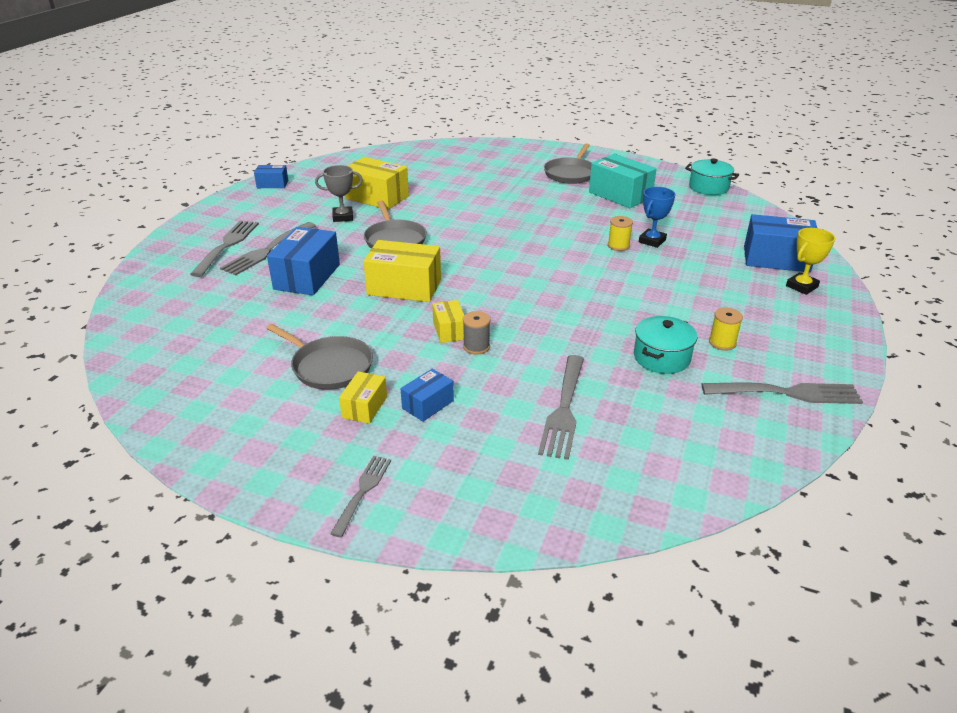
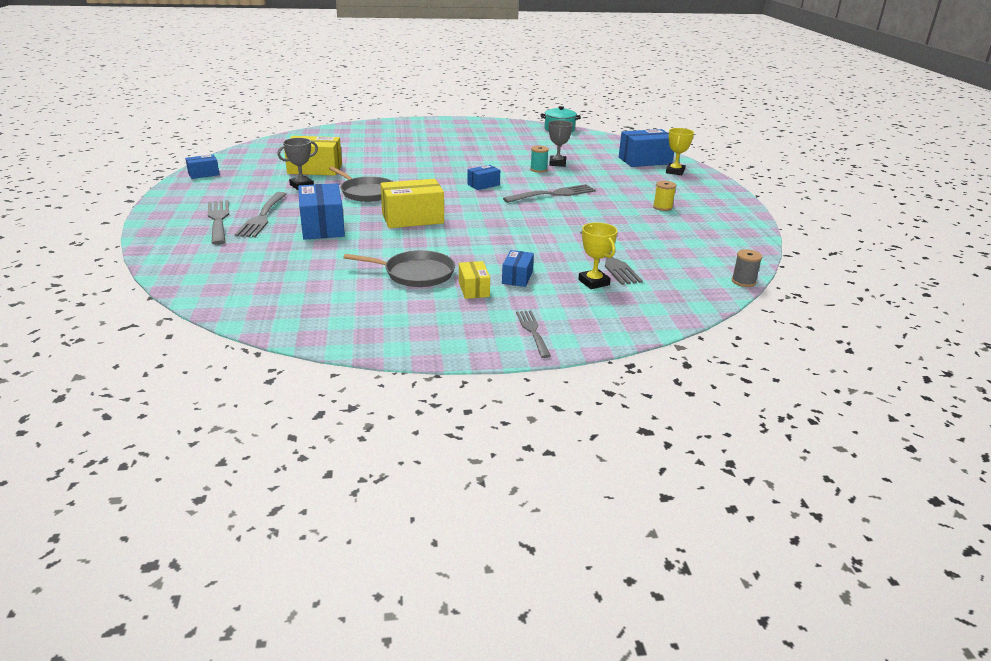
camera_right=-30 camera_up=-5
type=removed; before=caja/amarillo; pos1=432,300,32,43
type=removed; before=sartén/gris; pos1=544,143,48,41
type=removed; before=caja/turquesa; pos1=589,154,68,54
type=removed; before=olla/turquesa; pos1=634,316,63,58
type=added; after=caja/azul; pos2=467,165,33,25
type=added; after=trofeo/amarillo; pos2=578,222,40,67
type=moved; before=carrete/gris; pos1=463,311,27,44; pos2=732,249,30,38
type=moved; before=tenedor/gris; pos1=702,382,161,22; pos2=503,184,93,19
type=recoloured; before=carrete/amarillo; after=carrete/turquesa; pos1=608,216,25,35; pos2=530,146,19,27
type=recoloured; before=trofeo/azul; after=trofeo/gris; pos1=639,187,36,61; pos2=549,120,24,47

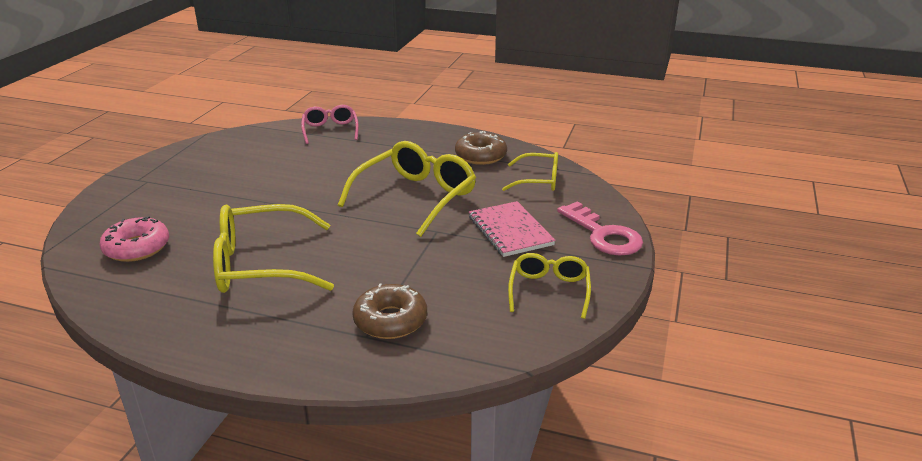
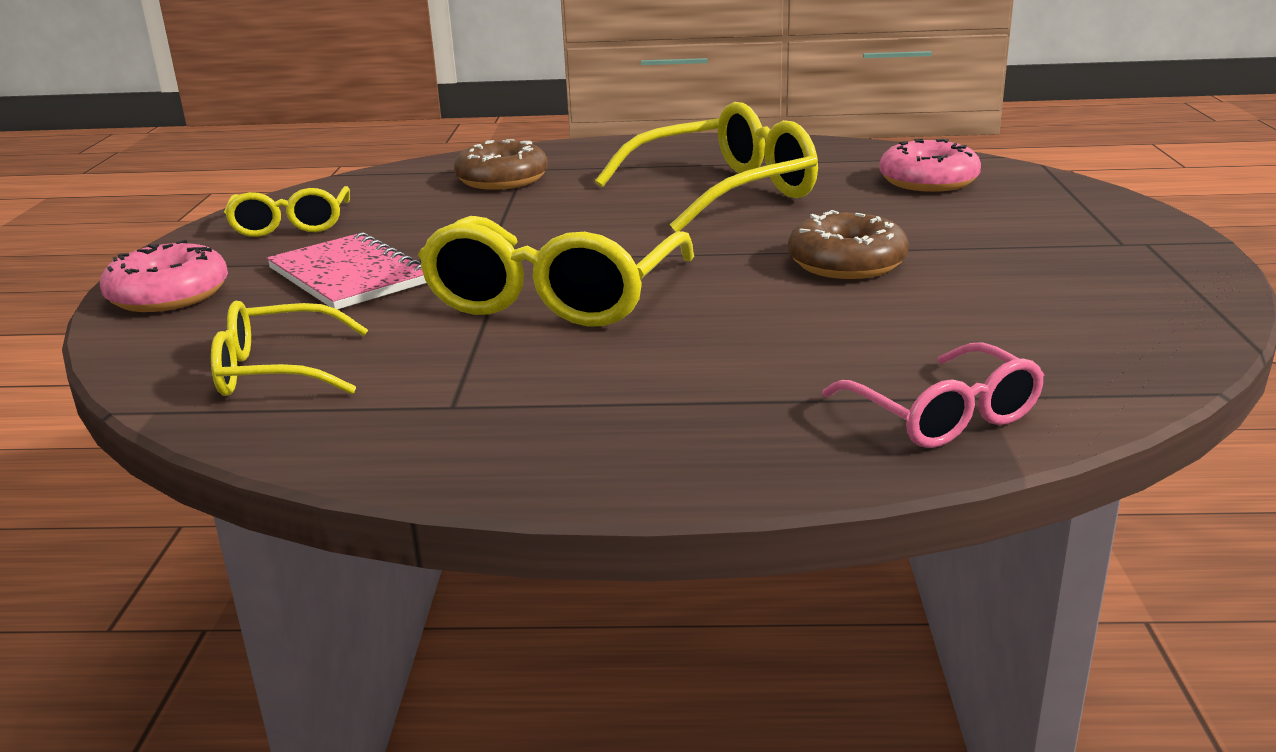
camera_right=165 camera_up=-5
type=moved; before=rosquilla/marrón; pos1=455,131,52,34; pos2=788,210,121,69
type=replaced; before=llave/rosa; after=rosquilla/rosa; pos1=557,201,86,55; pos2=100,240,128,72

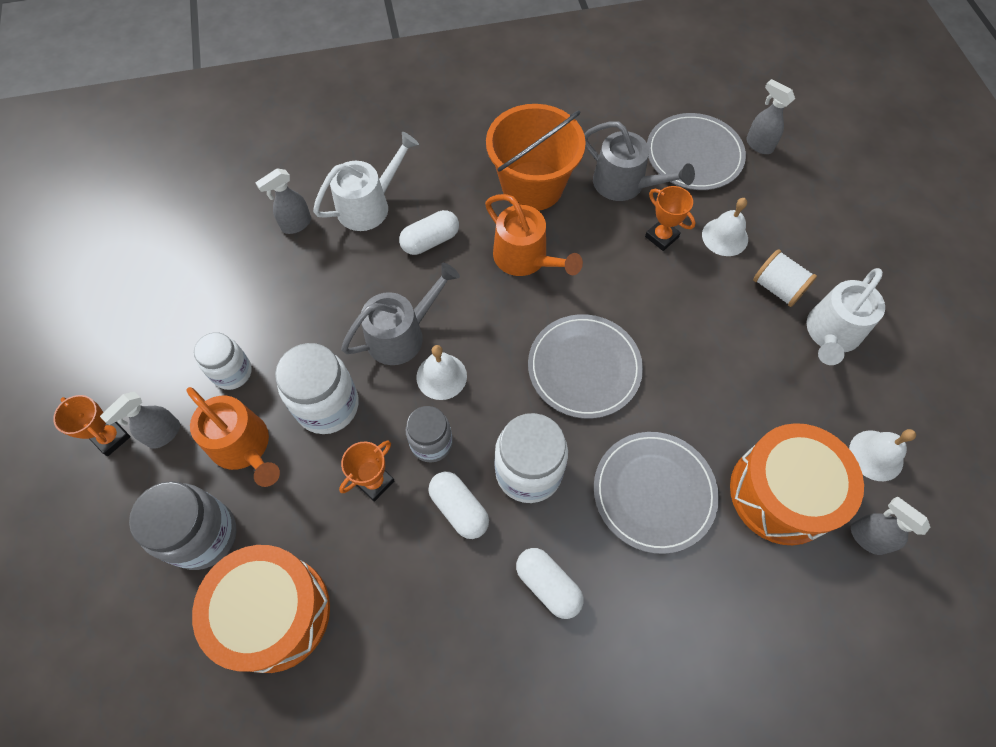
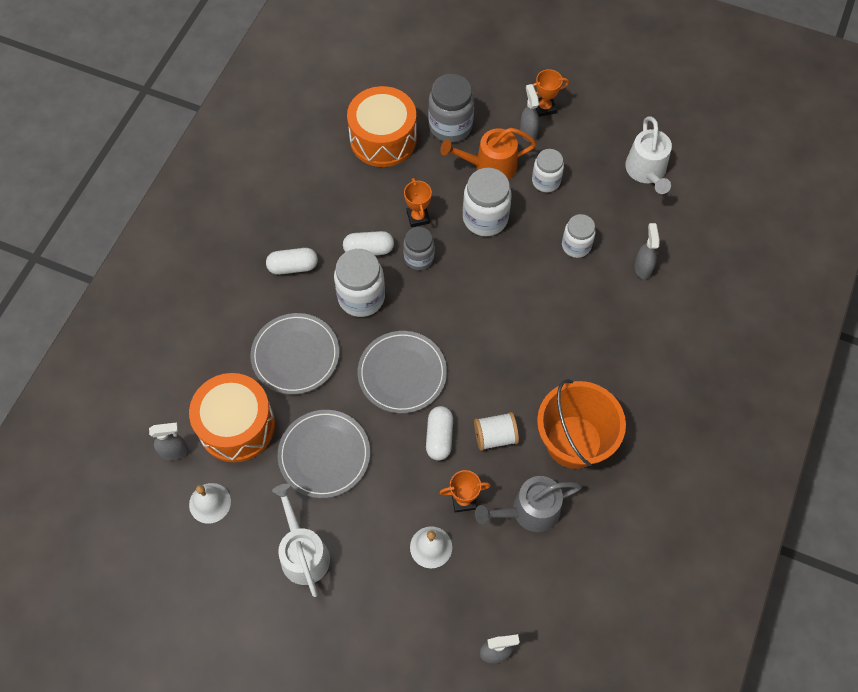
camera_right=125 camera_up=0
type=removed; before=regadera/gris; pos1=341,263,119,102
type=removed; before=campana/blanco; pos1=416,345,51,55
type=removed; before=regadera/naranja; pos1=485,194,98,82
type=added; after=tarro/blanco; pos2=562,214,34,44
type=moved; before=regadera/blanco; pos1=313,132,106,99; pos2=625,116,47,78
type=moved; before=cápsula/blanco; pos1=399,210,60,45; pos2=426,406,27,55
type=moved; before=plato/gris; pos1=647,113,99,77; pos2=278,410,92,88
type=moved; before=carrete/blanco; pos1=753,249,64,58; pos2=474,412,45,39

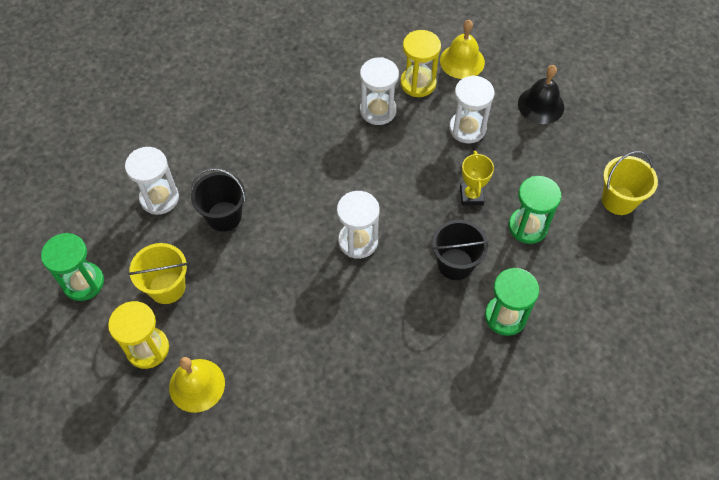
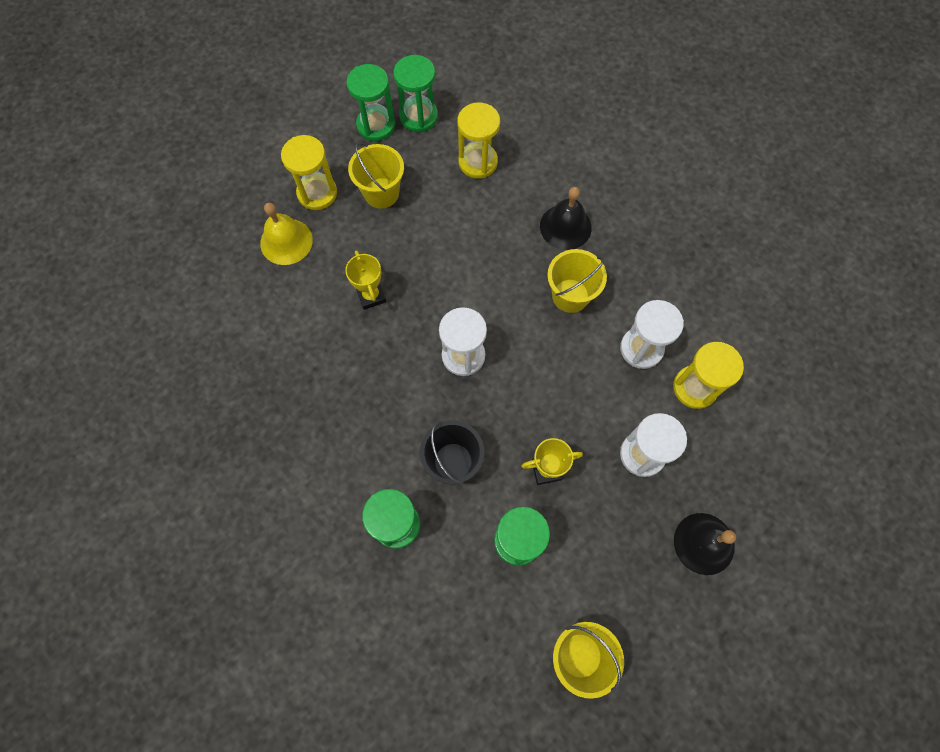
camera_right=80 camera_up=10
type=removed; before=balde/negro; pos1=191,168,54,64
type=removed; before=campana/amarillo; pos1=440,20,45,59
type=added; after=trofeo/amarillo; pos2=345,250,41,60
type=added; after=reloj de arena/verde; pos2=393,55,45,77
type=added; after=campana/negro; pos2=540,187,52,63
type=added; after=balde/amarillo; pos2=547,249,60,64
type=recoloured; before=reloj de arena/blanco; after=reloj de arena/amarillo; pos1=125,147,54,68; pos2=457,102,43,77

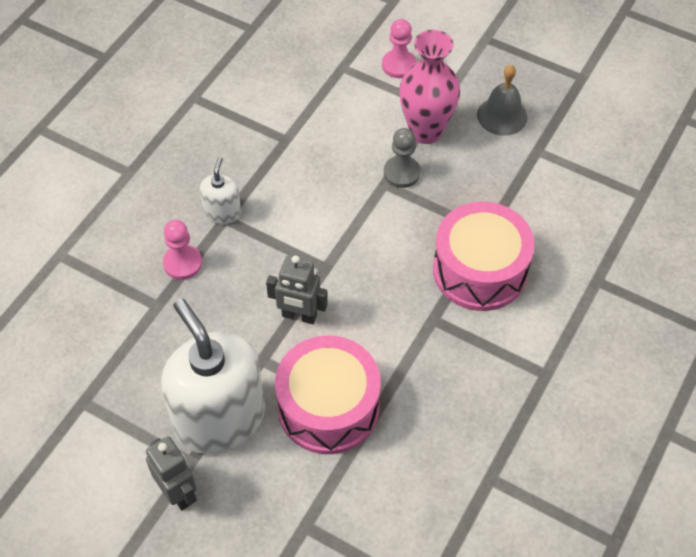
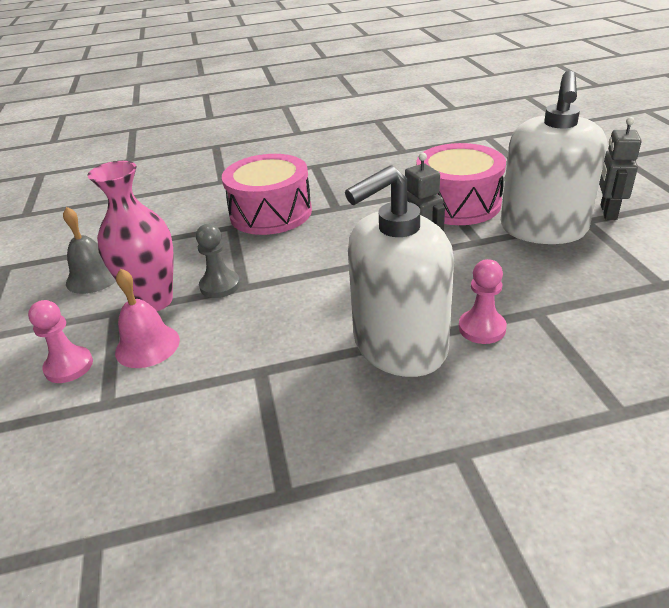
camera_right=-130 camera_up=-20
type=added; after=campana/rosa; pos2=115,268,65,100
type=resized; before=dispensador de jabón/blanco; pos1=200,157,41,67; pos2=345,166,109,211; scale=2.24

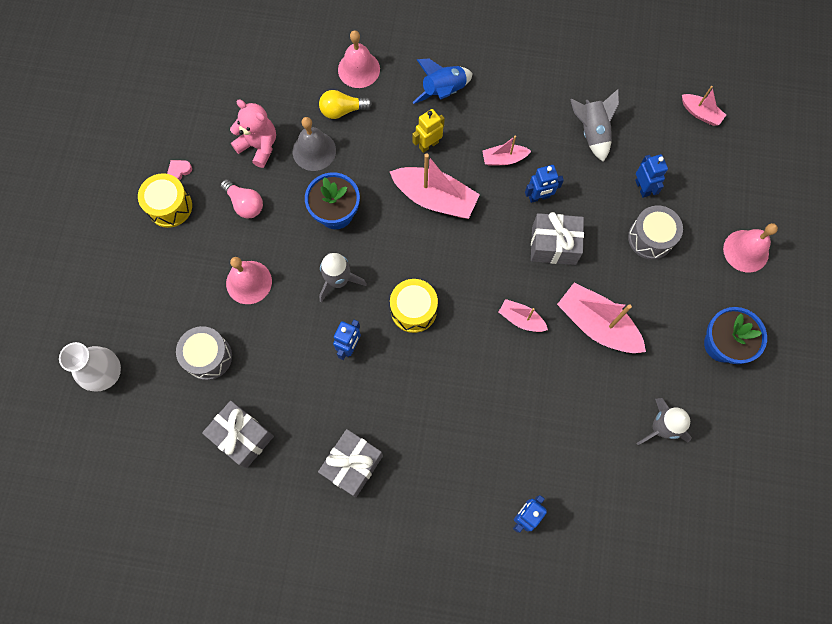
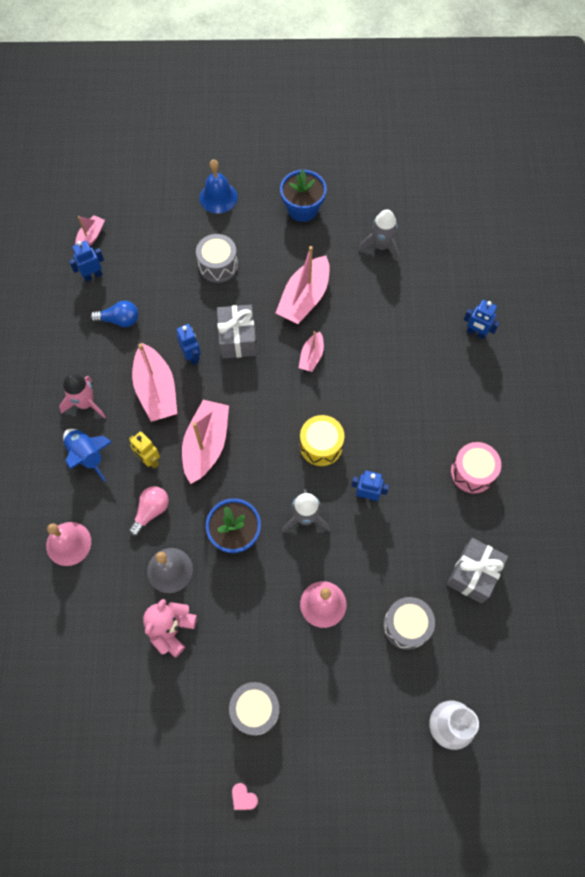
camera_right=-100 camera_up=-5
type=removed; before=bombilla/amarillo; pos1=319,90,53,29
type=added; after=cohete/rosa; pos2=59,373,47,46
type=moved; before=corazón/rosa; pos1=167,160,25,21; pos2=232,783,26,27
type=moved; before=bombilla/rosa; pos1=220,179,43,39; pos2=128,486,41,50
type=moved; before=robot/azul; pos1=635,154,33,44; pos2=69,241,35,41
type=replaced; before=regalo/gris; after=tambor/rosa; pos1=318,429,65,68; pos2=451,442,50,52
type=replaced; before=cohete/gris; after=bombilla/azul; pos1=570,89,49,73; pos2=90,301,48,26
type=recoloured; before=tambor/amarillo; after=tambor/gris; pos1=138,173,54,55; pos2=229,682,51,54
type=recoloured; before=campana/rosa; after=campana/azul; pos1=723,223,55,50; pos2=199,159,39,54
type=resized; before=barco/rosa; pos1=482,136,49,29; pos2=132,343,45,79; scale=1.86

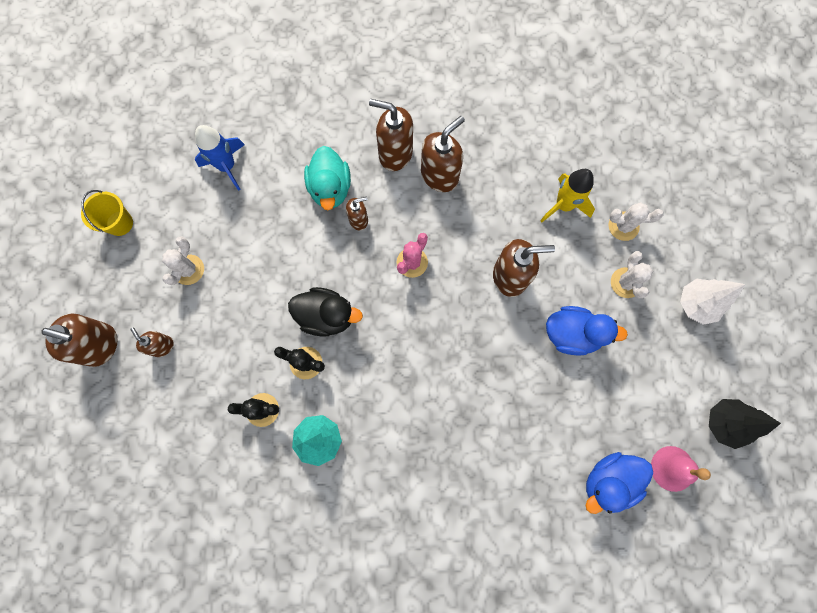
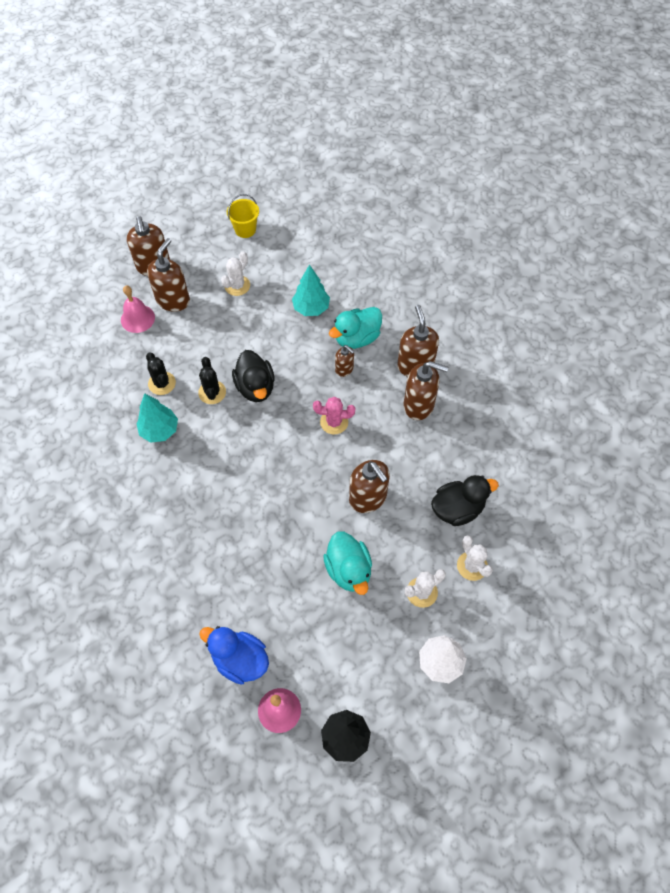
camera_right=60 camera_up=-15
type=removed; before=cohete/azul; pos1=195,125,50,66
type=added; after=campana/rosa; pos2=121,285,34,48
type=added; after=árbol/turquesa; pos2=292,264,38,52
type=replaced; before=cohete/amarillo; after=pato/negro; pos1=540,169,55,53; pos2=431,475,68,51
type=recoloured; before=pato/azul; after=pato/turquesa; pos1=546,306,82,50; pos2=323,531,49,64
type=turned; before=cactus/blanco; pos1=162,236,42,49; pos2=221,251,29,45; turn=-45
type=resized; before=dispensador de jabón/marrón; pos1=130,327,44,30; pos2=147,238,43,74; scale=1.79

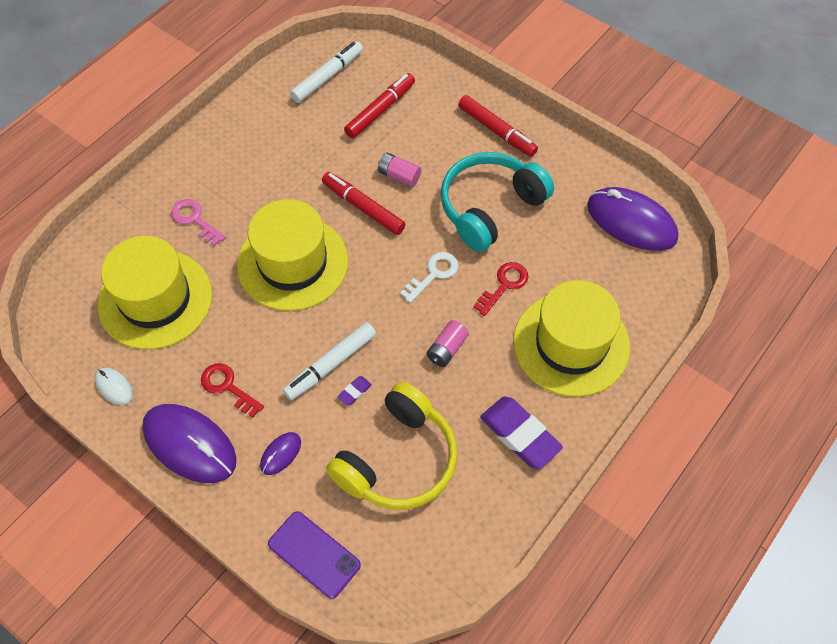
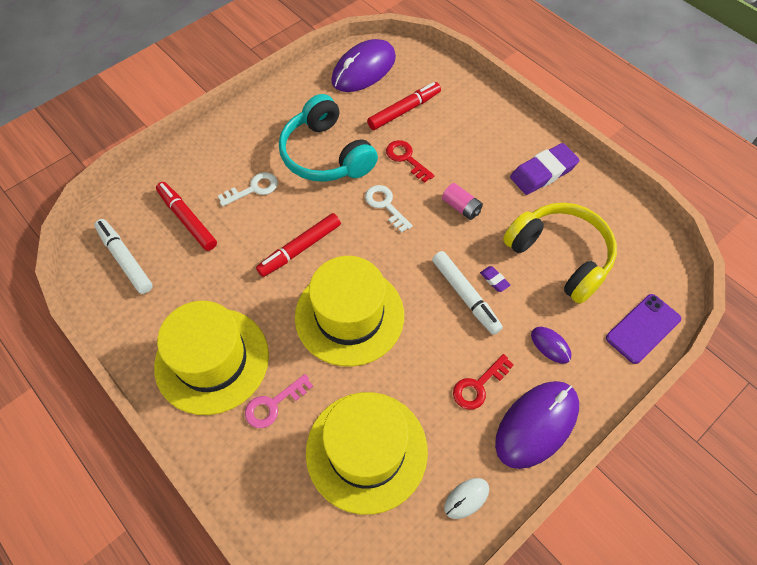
camera_right=-80 camera_up=0
type=removed; before=pila/rosa; pos1=378,153,43,34
type=added; after=llave/blanco; pos2=218,172,60,34
type=moved; before=rotulador/rojo; pos1=458,95,80,62; pos2=367,82,74,48
type=moved; before=sombrero/amarillo; pos1=514,280,116,117; pos2=154,301,115,114

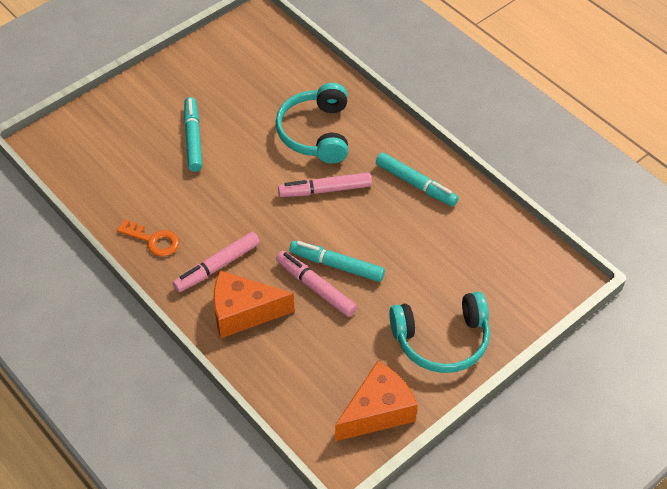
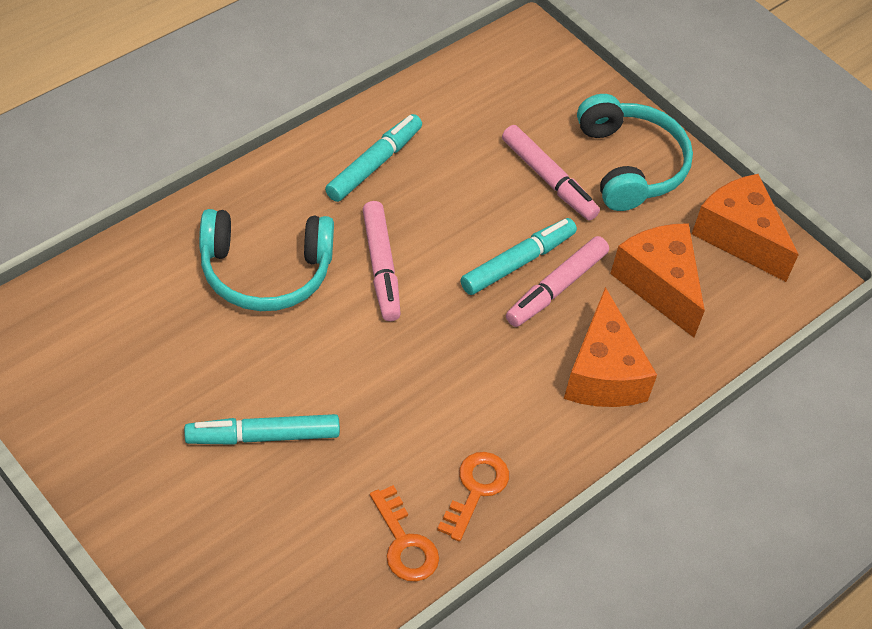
camera_right=-95 camera_up=0
type=added; after=llave/naranja; pos2=370,485,69,97
type=added; after=queso/naranja; pos2=610,223,95,114
type=moved; before=rotulador/rosa; pos1=173,232,87,60; pos2=502,125,98,96
type=turned; before=rotulador/turquesa; pos1=290,240,95,42; pos2=460,218,117,77; turn=-150

